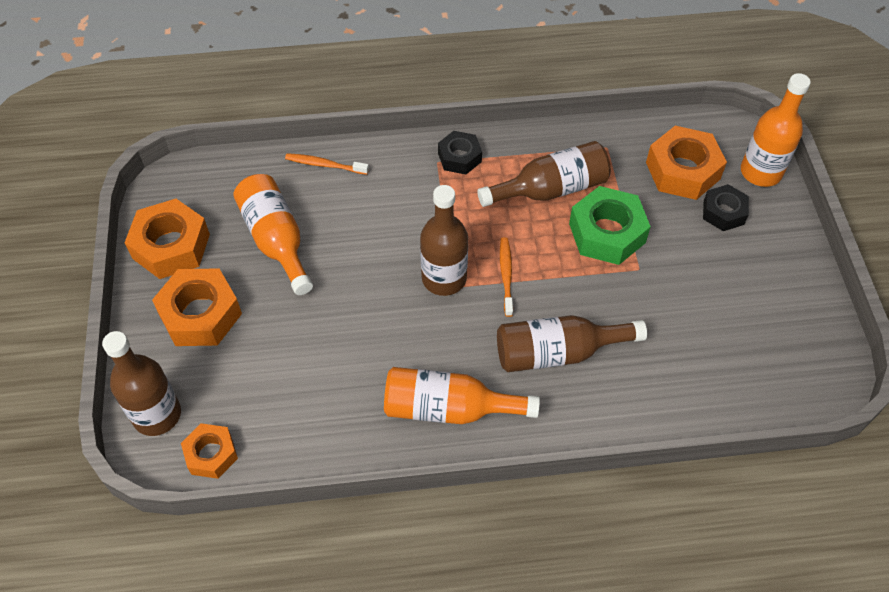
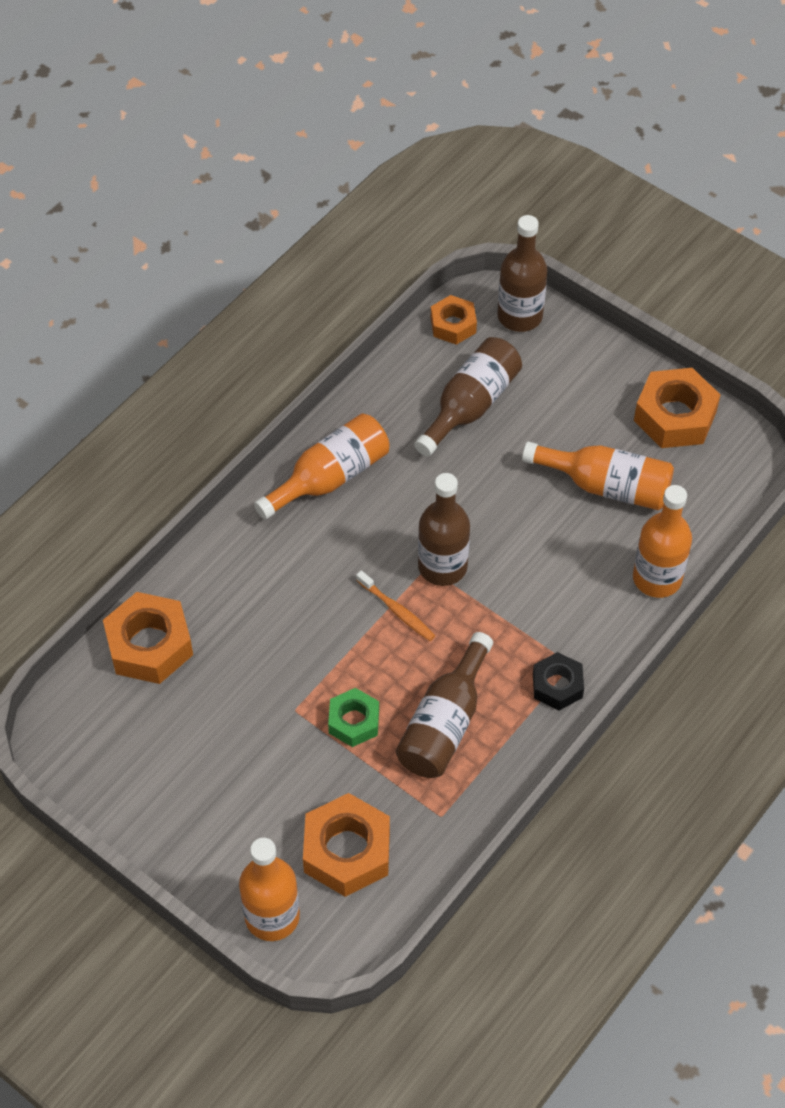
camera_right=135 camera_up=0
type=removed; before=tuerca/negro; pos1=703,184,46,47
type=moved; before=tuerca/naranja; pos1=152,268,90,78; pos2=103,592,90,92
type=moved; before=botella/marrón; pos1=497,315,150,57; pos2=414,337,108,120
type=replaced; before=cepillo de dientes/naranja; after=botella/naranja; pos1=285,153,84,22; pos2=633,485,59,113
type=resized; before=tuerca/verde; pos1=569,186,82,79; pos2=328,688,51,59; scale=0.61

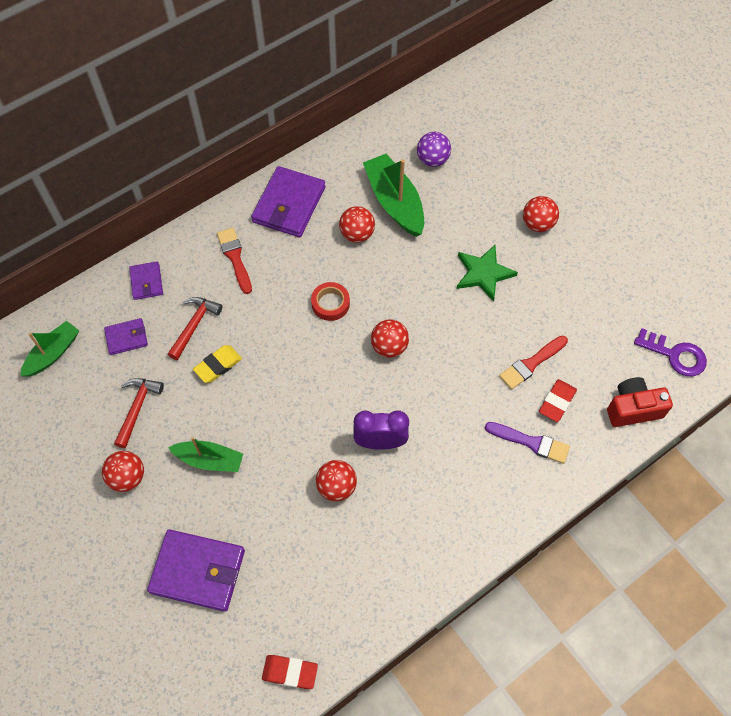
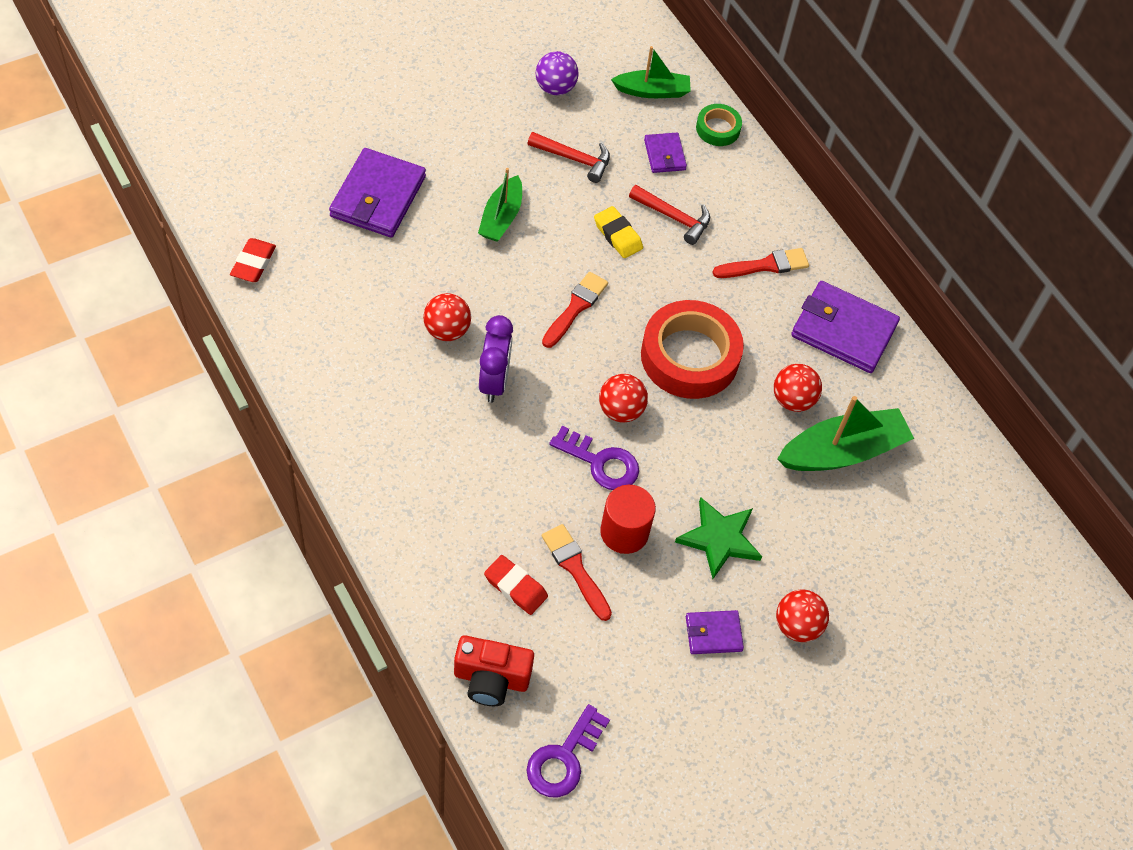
camera_right=90 camera_up=-5
type=removed; before=pelota/rojo; pos1=102,451,42,41
type=removed; before=pincel/morado; pos1=485,422,85,42
type=added; after=pincel/rojo; pos2=542,272,66,76
type=added; after=llave/morado; pos2=549,426,90,64
type=added; after=cilindro/rojo; pos2=600,485,56,69
type=added; after=cinta adhesiva/verde; pos2=696,104,46,42
type=moved; before=cartera/morado; pos1=129,261,34,39; pos2=686,610,58,44
type=moved; before=pelota/morado; pos1=417,132,34,35; pos2=536,51,42,44
type=turned; before=barco/verde; pos1=20,321,59,55; pos2=611,46,80,52; turn=-45
type=turned; before=cámara/rojo; pos1=607,377,66,50; pos2=454,635,80,71; turn=105
type=resized; before=cinta adhesiva/rojo; pos1=311,282,39,39; pos2=641,300,103,99; scale=2.02

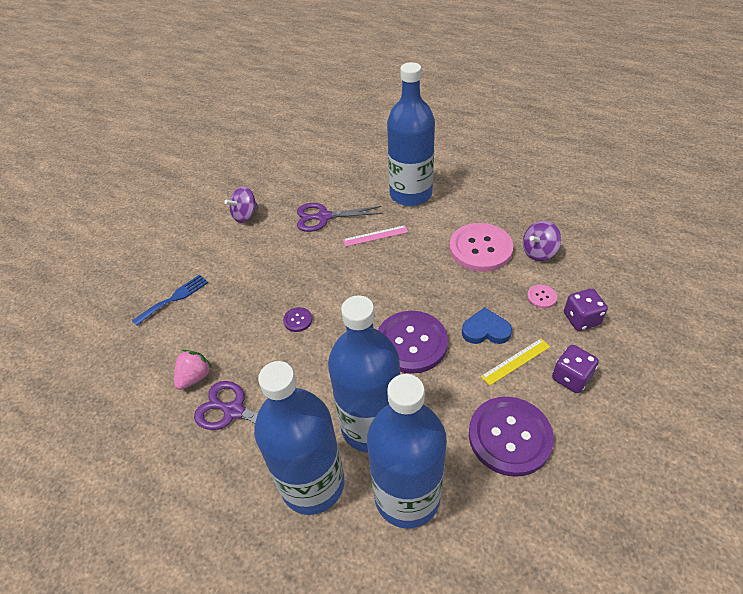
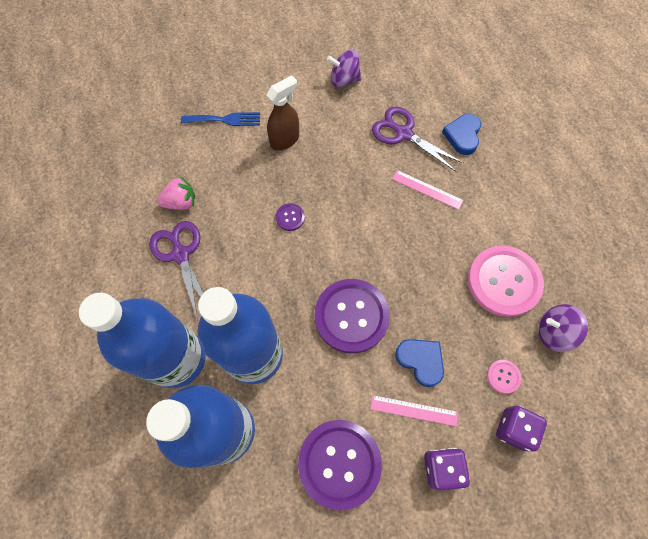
camera_right=40 camera_up=20
type=removed; before=botella/azul; pos1=387,62,48,144
type=added; after=pulverizador/marrón; pos2=266,75,33,76
type=added; after=corazón/azul; pos2=442,114,39,41
type=recoloured; before=regla/amarillo; after=regla/rosa; pos1=481,339,69,47; pos2=370,395,88,31

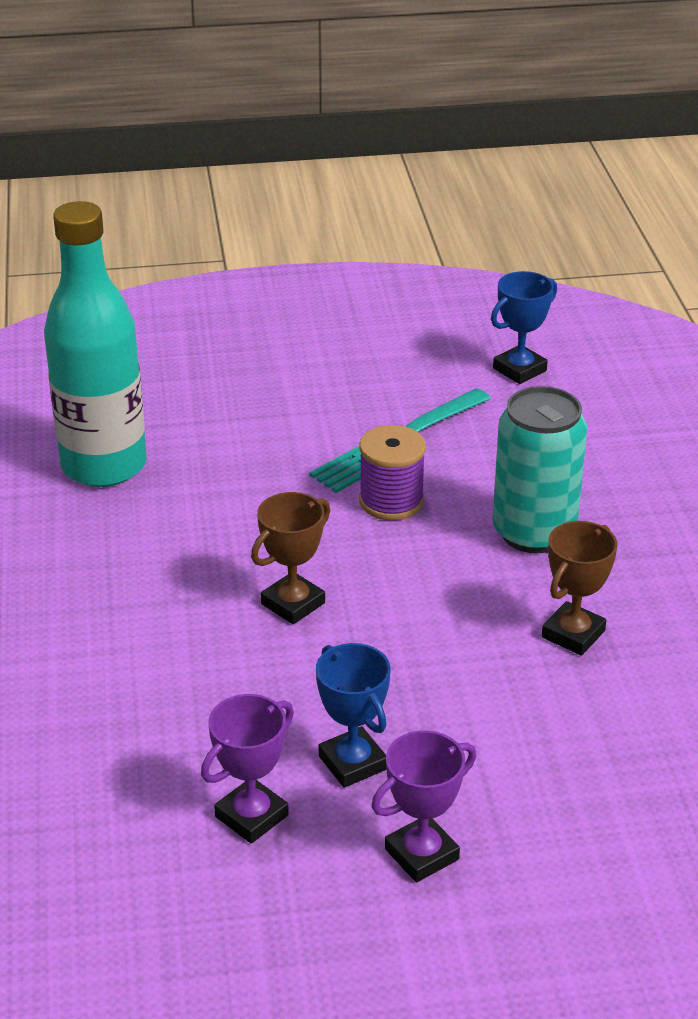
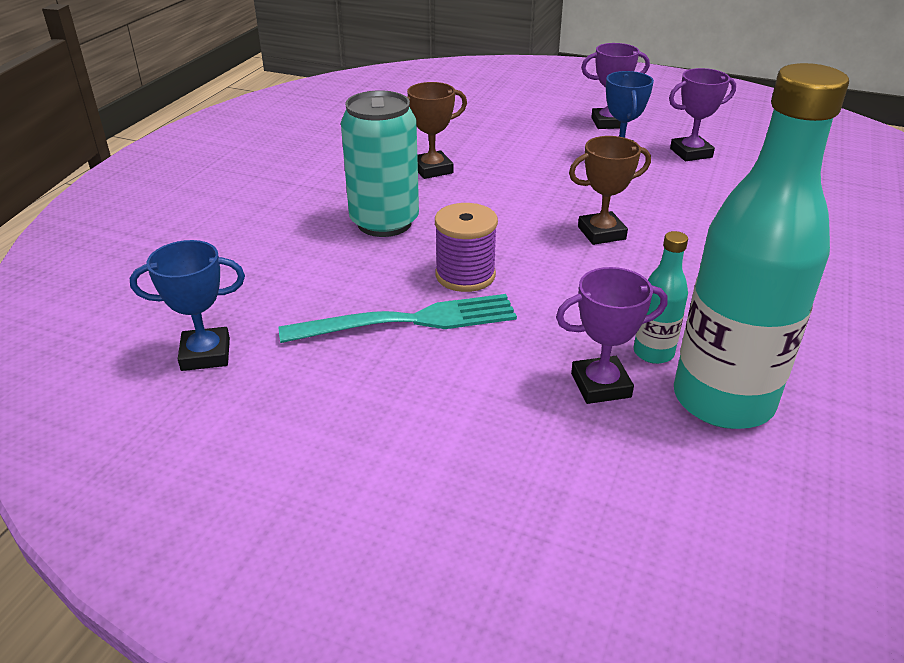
camera_right=-150 camera_up=0
type=added; after=trofeo/morado; pos2=556,267,112,137
type=added; after=botella/turquesa; pos2=633,231,55,133

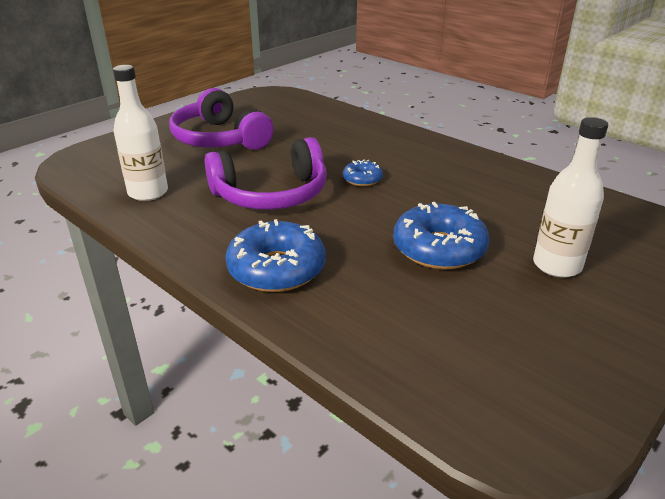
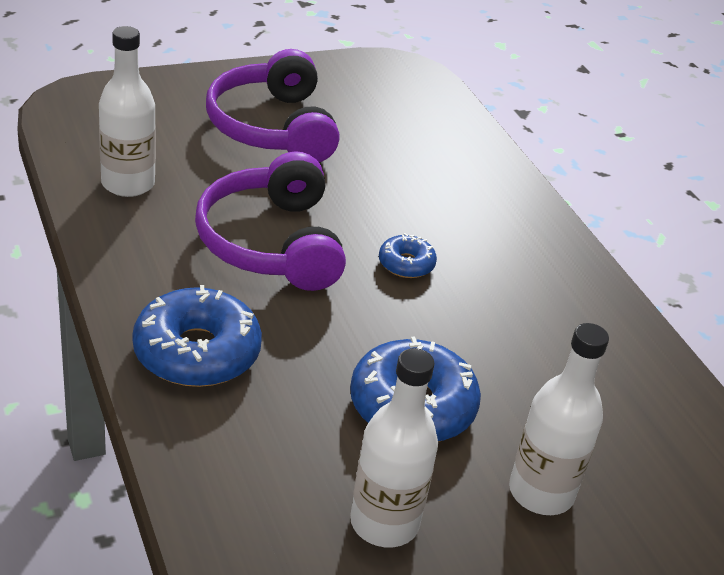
camera_right=20 camera_up=5
type=added; after=botella/blanco; pos2=350,348,88,200
type=turned; before=auriculares/morado; pos1=205,137,122,73; pos2=195,151,151,140; turn=75

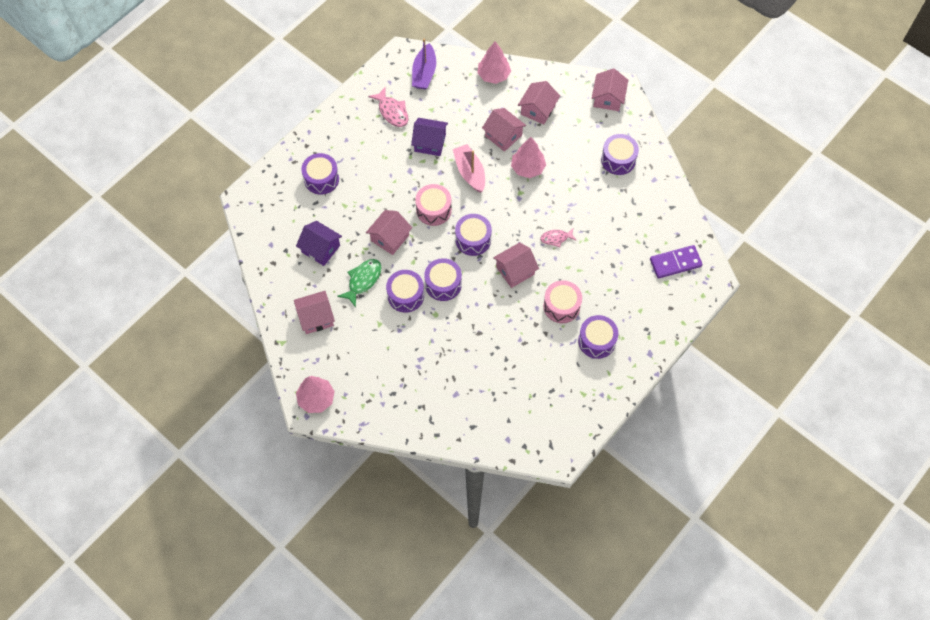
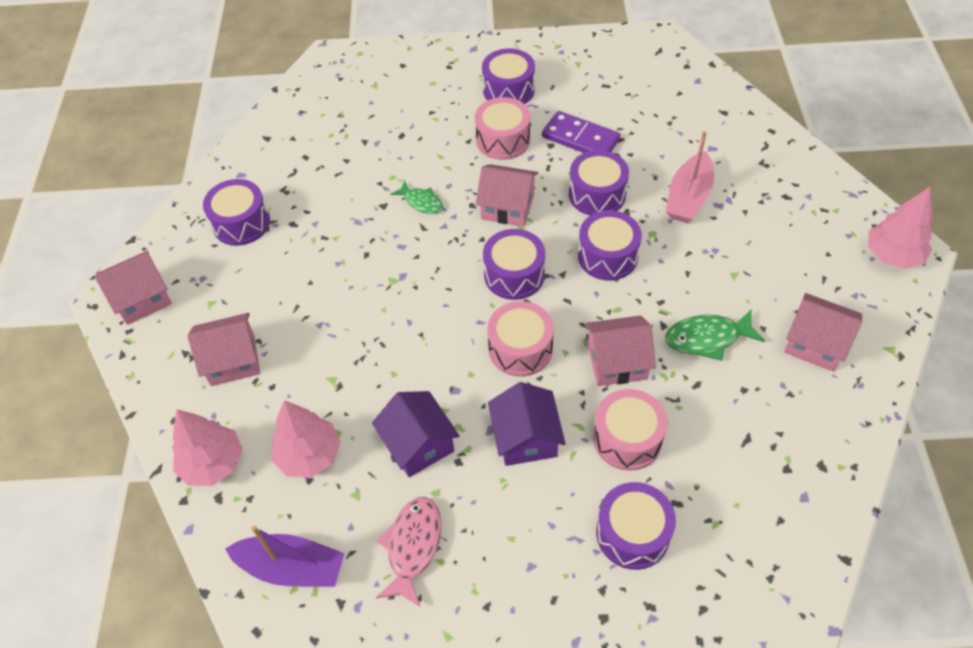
camera_right=-130 camera_up=-10
type=removed; before=casa/rosa; pos1=482,108,44,44
type=added; after=tambor/rosa; pos2=593,389,74,82
type=moved; before=casa/morado; pos1=296,221,46,45; pos2=488,382,78,84
type=moved; before=tambor/morado; pos1=386,270,38,43; pos2=569,150,60,65
type=moved; before=barco/rosa; pos1=453,144,32,49; pos2=666,131,48,92
type=moved; before=árbol/rosa; pos1=511,137,35,41; pos2=272,400,69,78
type=moved; before=ficha de dominó/morado; pos1=650,245,53,34; pos2=542,111,78,42
type=recoloured; before=pez/rosa; after=pez/verde; pos1=540,228,37,19; pos2=390,181,53,33
type=turned; before=barco/morado; pos1=412,39,24,51; pos2=225,525,120,62; turn=45

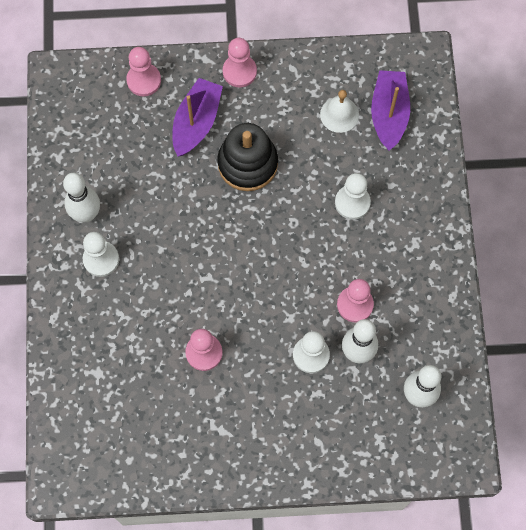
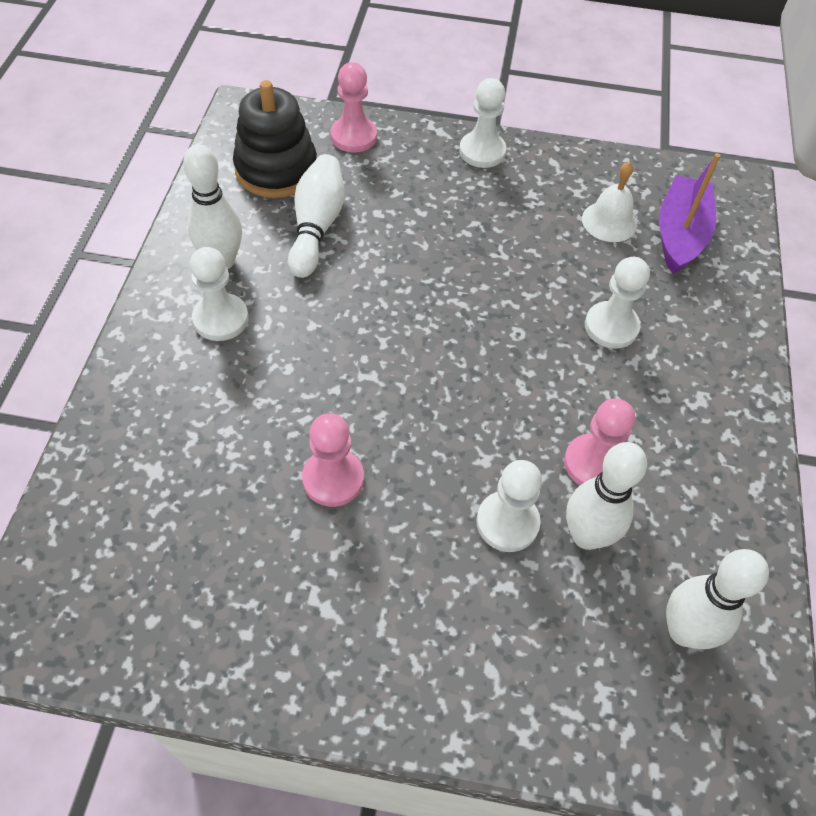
camera_right=10 camera_up=-15
type=removed; before=barco/morado; pos1=172,78,51,79
type=added; after=bolo/blanco; pos2=288,154,57,124
type=moved; before=juguete apilable/negro; pos1=218,123,60,68; pos2=233,80,84,118
type=recoloured; before=peón/rosa; after=peón/blanco; pos1=223,38,34,49; pos2=459,78,47,90

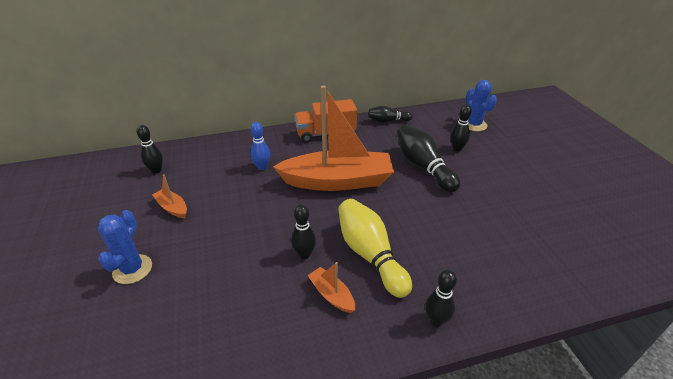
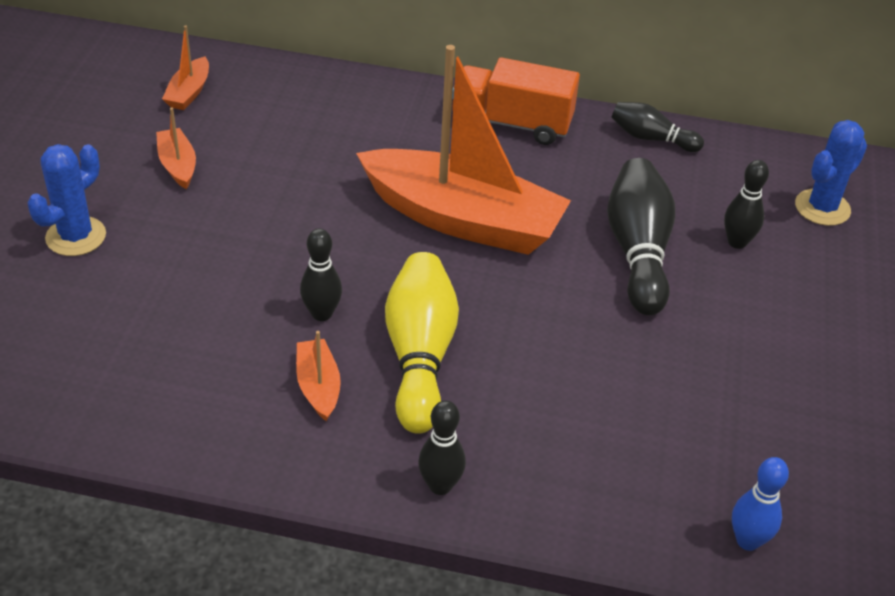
camera_right=25 camera_up=5
type=moved; before=bolo/azul; pos1=250,122,20,48; pos2=732,457,57,94
type=replaced; before=bolo/negro; after=barco/naranja; pos1=137,125,26,49; pos2=162,25,47,85
type=turned; before=cactus/azul; pos1=466,80,31,51; pos2=795,120,72,106; turn=45

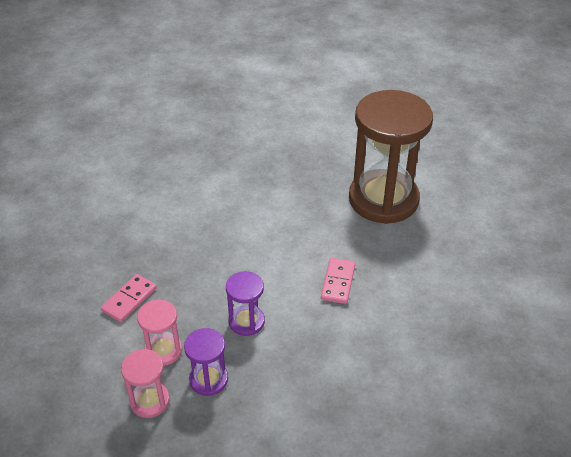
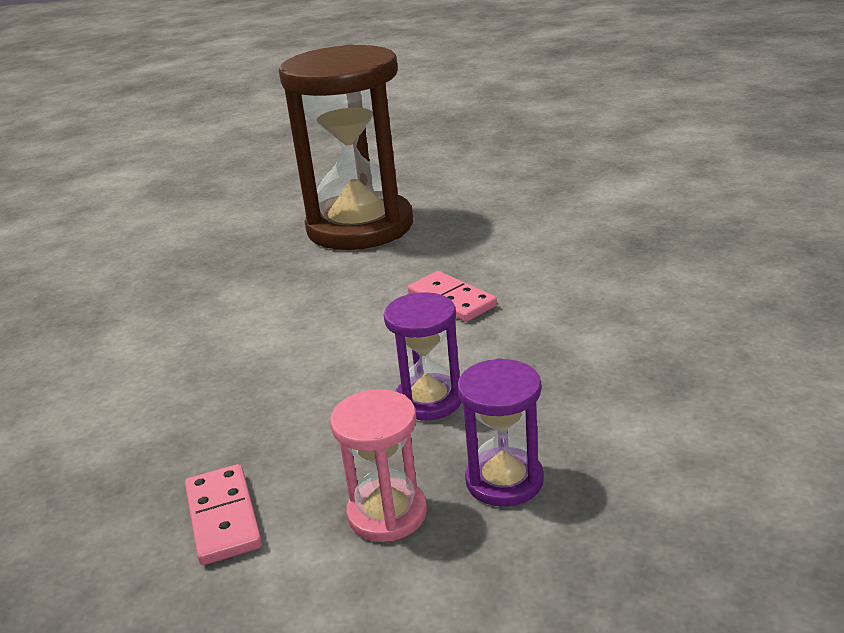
camera_right=-50 camera_up=-15
type=removed; before=reloj de arena/rosa; pos1=121,349,49,69

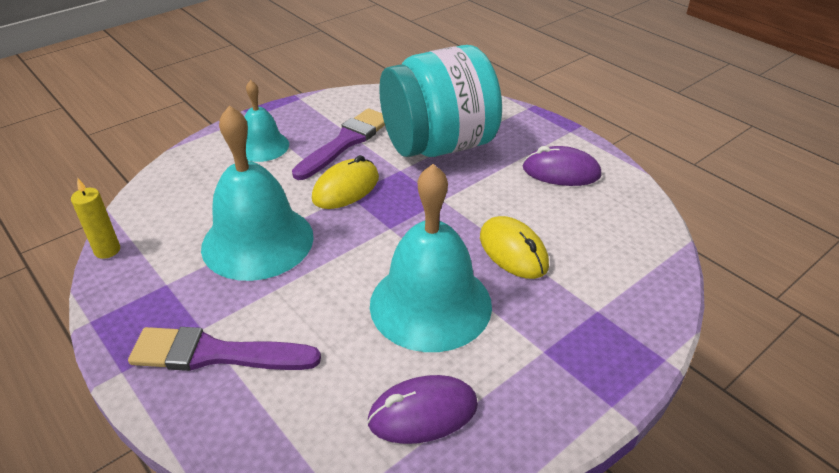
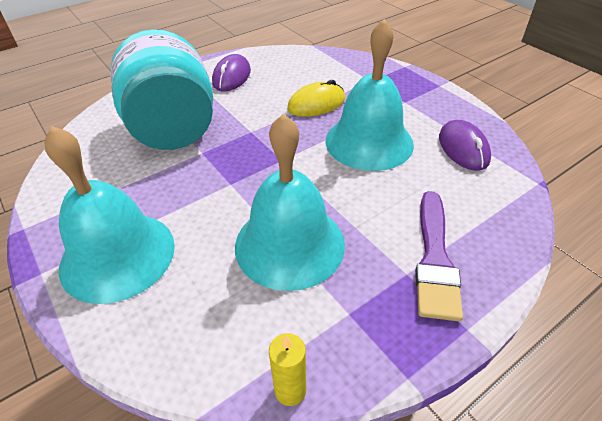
camera_right=-85 camera_up=5
type=removed; before=pincel/morado; pos1=292,108,93,72
type=removed; before=ratón/amarillo; pos1=312,155,67,54
type=resized; before=campana/turquesa; pos1=244,80,45,82; pos2=44,126,131,178; scale=1.77

